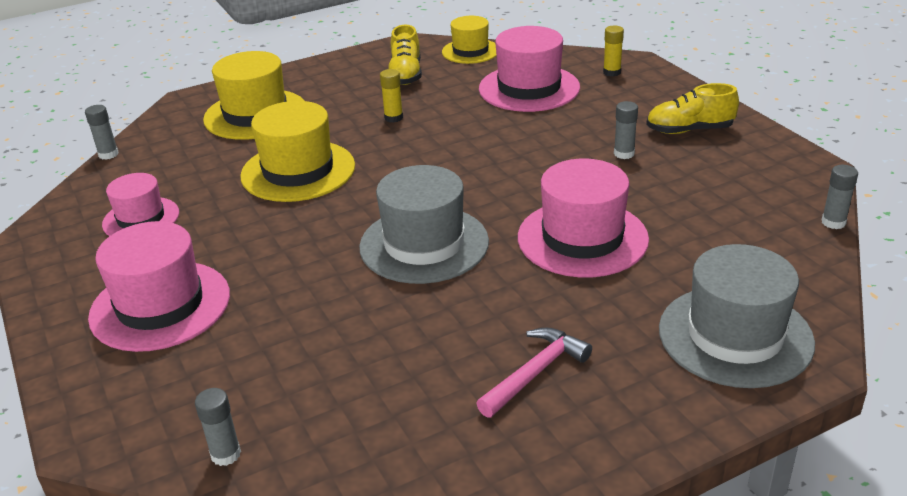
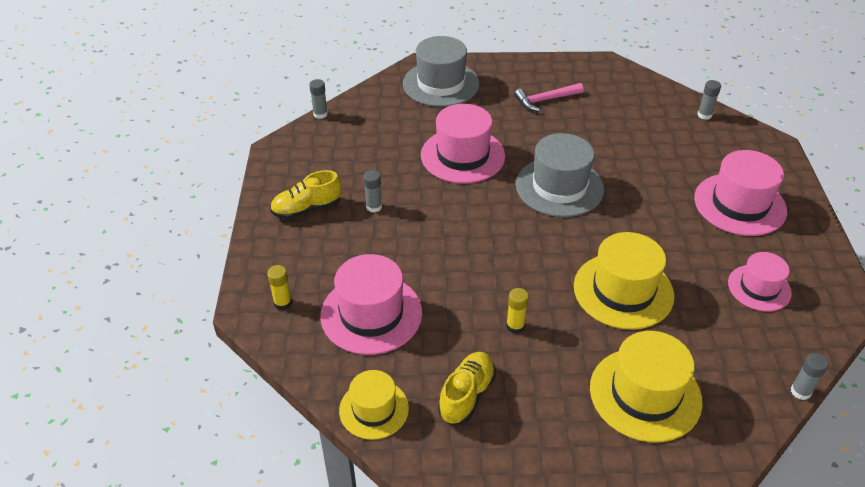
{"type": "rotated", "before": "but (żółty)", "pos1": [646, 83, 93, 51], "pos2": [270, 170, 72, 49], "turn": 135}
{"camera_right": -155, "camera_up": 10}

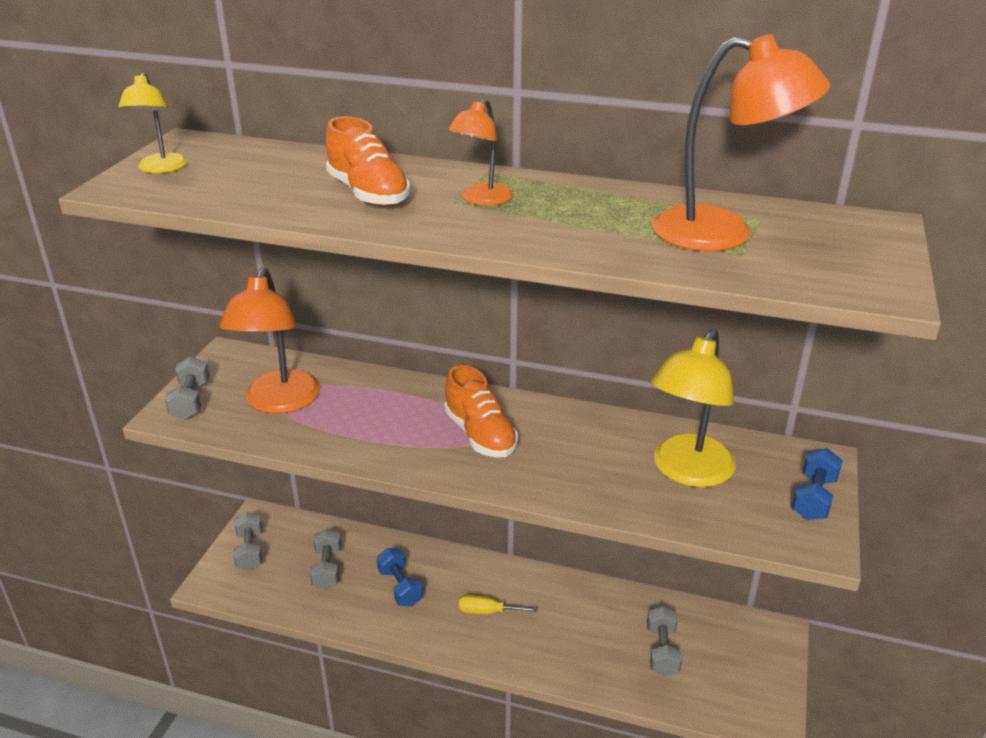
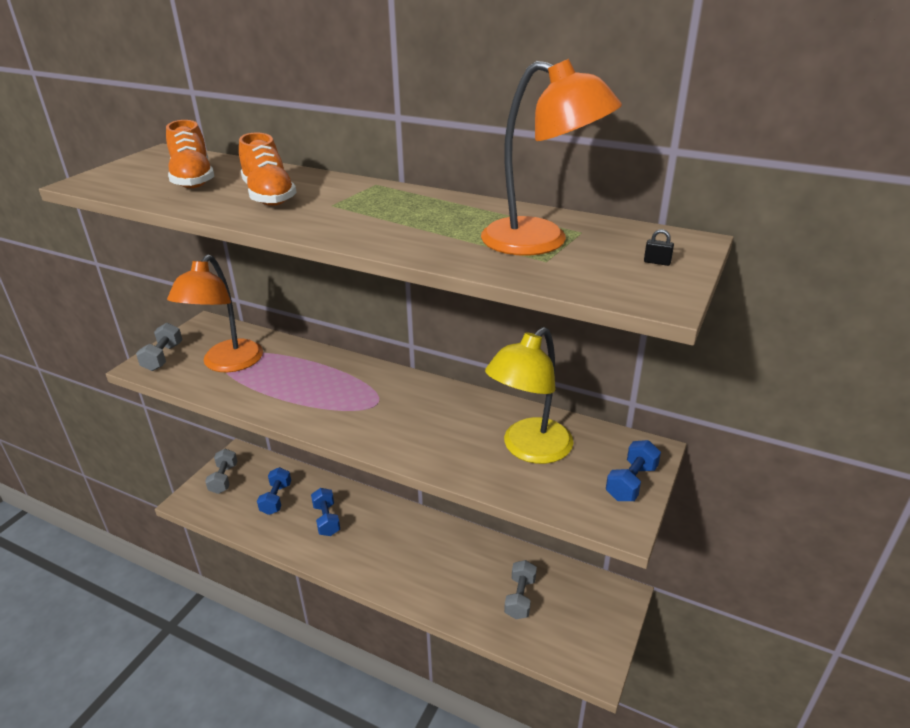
{"type": "gone", "before": "lampka (żółty)", "pos1": [118, 72, 69, 101]}
{"type": "gone", "before": "lampka (pomarańczowy)", "pos1": [448, 99, 65, 107]}
{"type": "shifted", "before": "but (pomarańczowy)", "pos1": [444, 365, 74, 93], "pos2": [166, 120, 48, 68]}
{"type": "repainted", "before": "hantel (szary)", "after": "hantel (niebieski)", "pos1": [310, 528, 31, 61], "pos2": [257, 467, 34, 48]}
{"type": "gone", "before": "śrubokręt (żółty)", "pos1": [459, 595, 79, 19]}
{"type": "new", "after": "kłódka (czarny)", "pos2": [644, 229, 30, 37]}
{"camera_right": 10, "camera_up": 0}

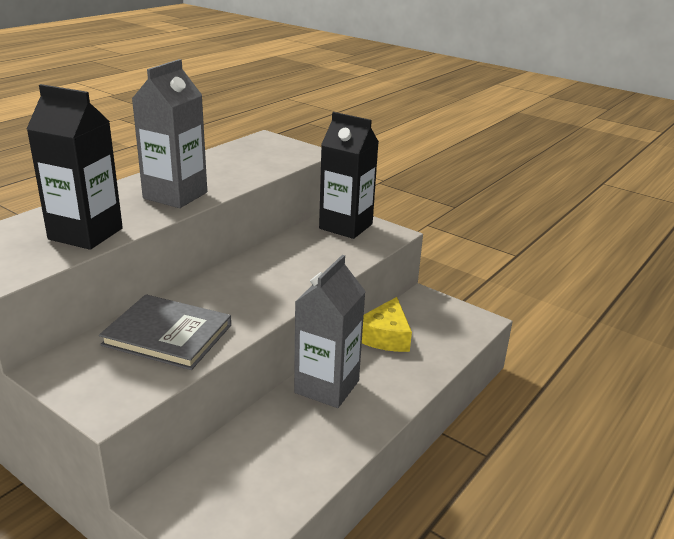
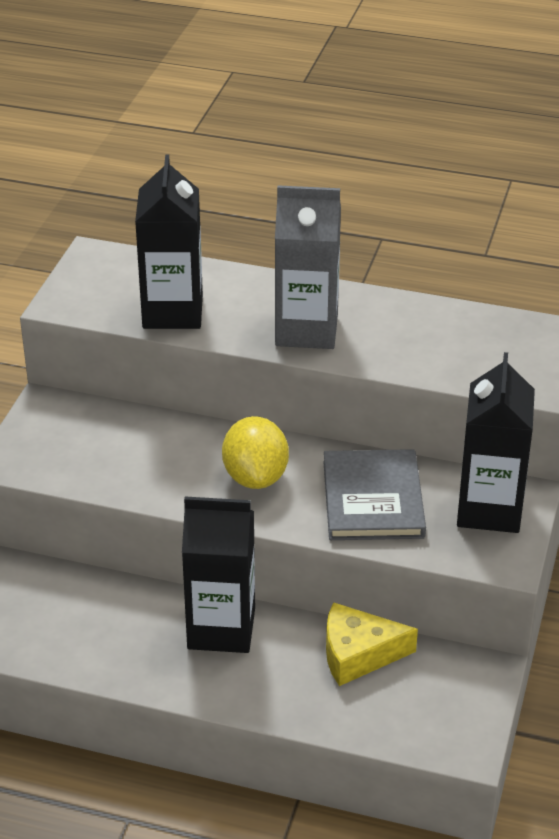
{"type": "repainted", "before": "karton mleka (szary)", "after": "karton mleka (czarny)", "pos1": [294, 255, 72, 153], "pos2": [182, 497, 73, 156]}
{"type": "shifted", "before": "książka (szary)", "pos1": [99, 294, 132, 76], "pos2": [323, 449, 103, 91]}
{"type": "new", "after": "cytryna (żółty)", "pos2": [222, 416, 67, 73]}
{"camera_right": 70, "camera_up": 10}

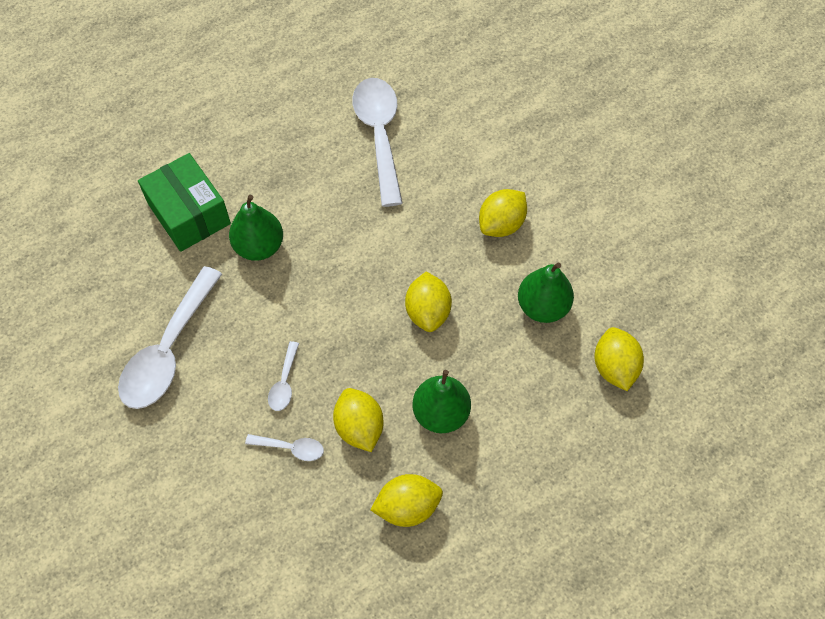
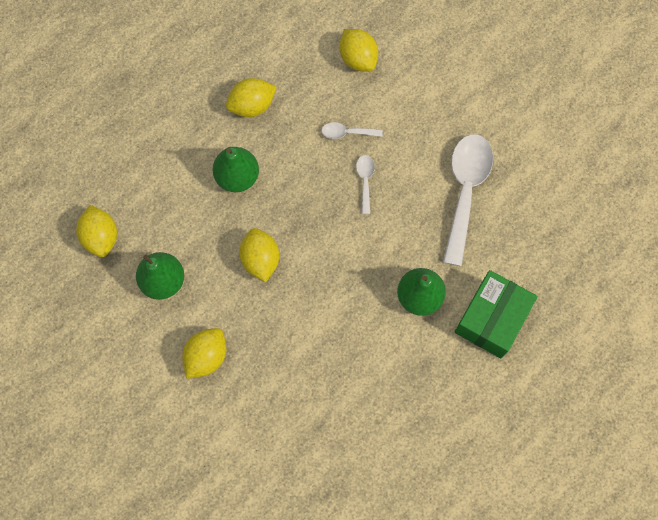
{"type": "gone", "before": "łyżka (biały)", "pos1": [352, 78, 51, 129]}
{"type": "rotated", "before": "pudełko (zielony)", "pos1": [138, 153, 93, 99], "pos2": [455, 270, 83, 88], "turn": 75}
{"type": "shifted", "before": "cytryna (żółty)", "pos1": [333, 388, 51, 64], "pos2": [339, 29, 39, 43]}
{"camera_right": 170, "camera_up": 10}

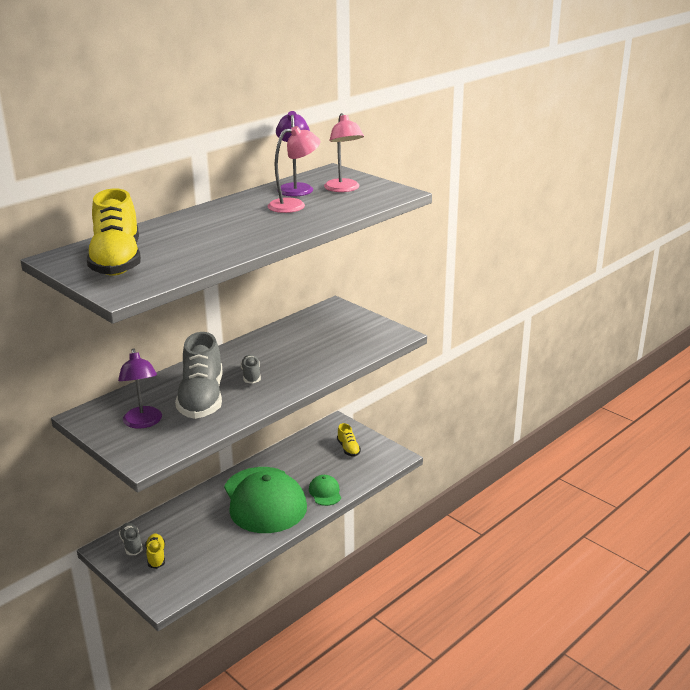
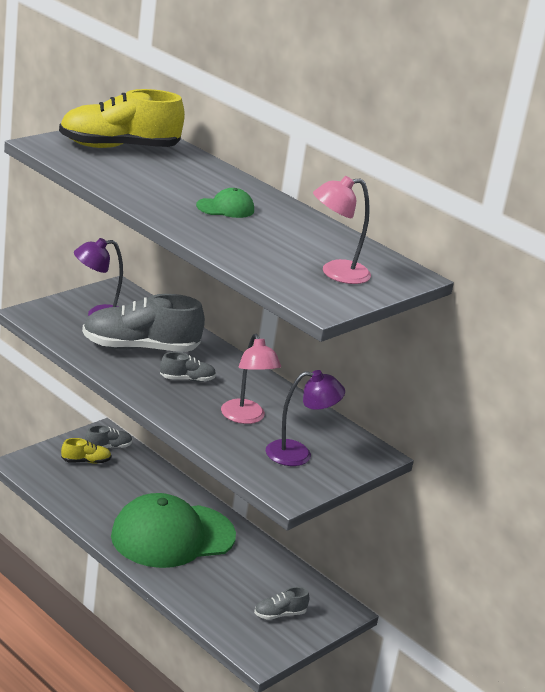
{"type": "shifted", "before": "lampka (fioletowy)", "pos1": [276, 111, 37, 86], "pos2": [266, 370, 79, 96]}
{"type": "shifted", "before": "lampka (różowy)", "pos1": [268, 126, 53, 87], "pos2": [221, 334, 60, 90]}
{"type": "repainted", "before": "but (żółty)", "after": "but (szary)", "pos1": [337, 423, 24, 33], "pos2": [254, 587, 56, 33]}
{"type": "shifted", "before": "czapka (zielony)", "pos1": [309, 475, 32, 31], "pos2": [196, 188, 58, 30]}
{"camera_right": 85, "camera_up": 0}

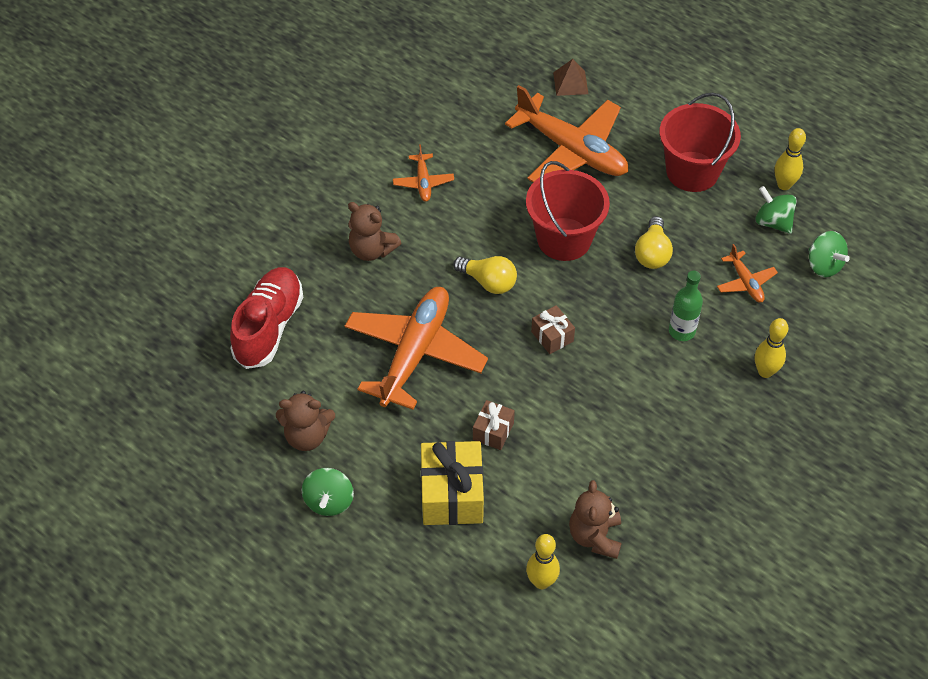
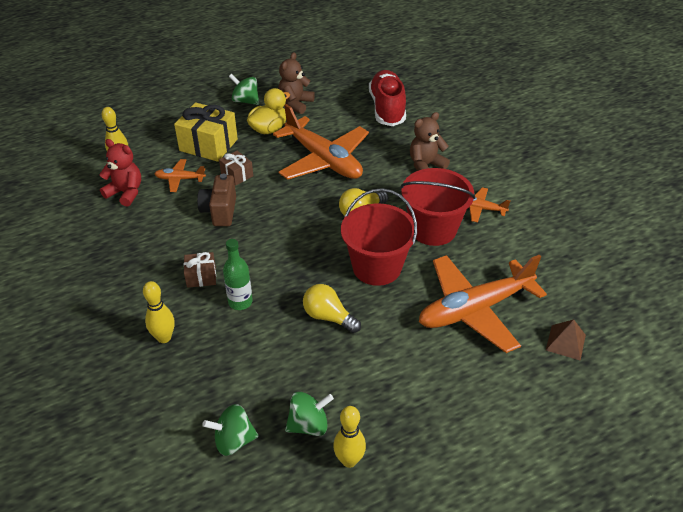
{"type": "shifted", "before": "wiadro (czerwony)", "pos1": [660, 93, 81, 99], "pos2": [400, 168, 75, 78]}
{"type": "shifted", "before": "samolot (pomarańczowy)", "pos1": [717, 244, 61, 59], "pos2": [154, 159, 52, 33]}
{"type": "rotated", "before": "but (czerwony)", "pos1": [230, 267, 74, 102], "pos2": [369, 70, 37, 56], "turn": -135}
{"type": "shifted", "before": "prezent (brązowy)", "pos1": [531, 305, 44, 49], "pos2": [184, 252, 32, 36]}
{"type": "repainted", "before": "miś (brązowy)", "after": "miś (czerwony)", "pos1": [569, 480, 53, 79], "pos2": [99, 139, 42, 68]}
{"type": "new", "after": "kaczka (żółty)", "pos2": [247, 88, 43, 46]}
{"type": "new", "after": "aparat fotograficzny (brązowy)", "pos2": [197, 174, 39, 52]}
{"camera_right": 115, "camera_up": -10}

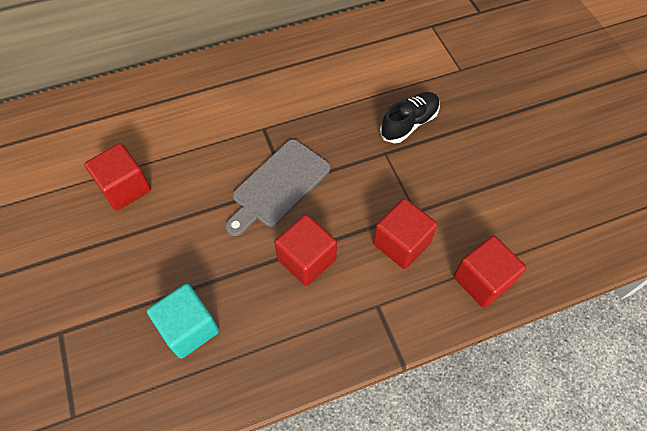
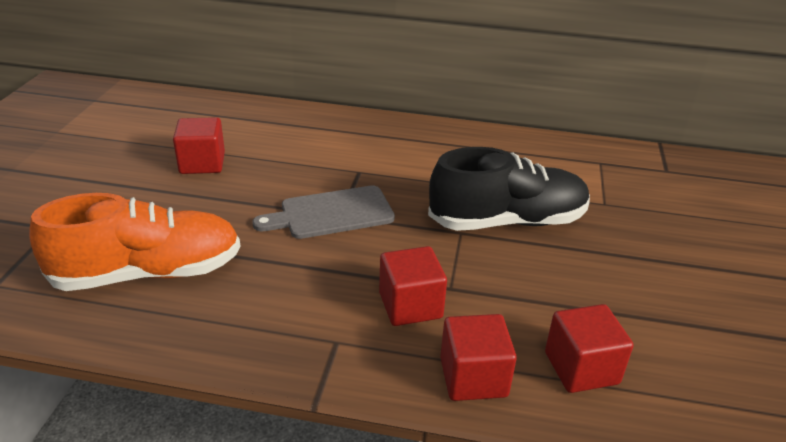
{"type": "scaled", "before": "but (czarny)", "pos1": [380, 92, 60, 51], "pos2": [428, 147, 162, 84], "scale": 1.83}
{"type": "shifted", "before": "sześcian (czerwony)", "pos1": [274, 214, 63, 72], "pos2": [545, 304, 89, 89]}
{"type": "swapped", "before": "sześcian (turkusowy)", "after": "but (pomarańczowy)", "pos1": [147, 283, 72, 76], "pos2": [29, 193, 212, 98]}
{"camera_right": 30, "camera_up": -25}

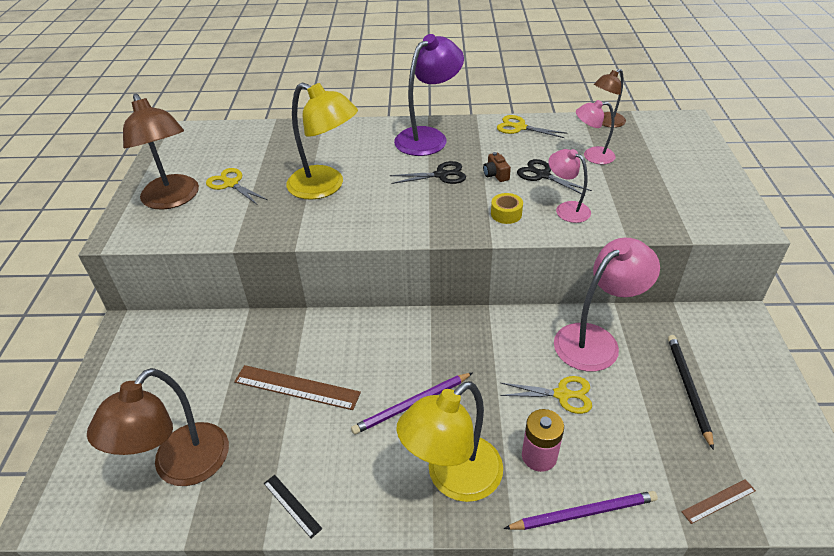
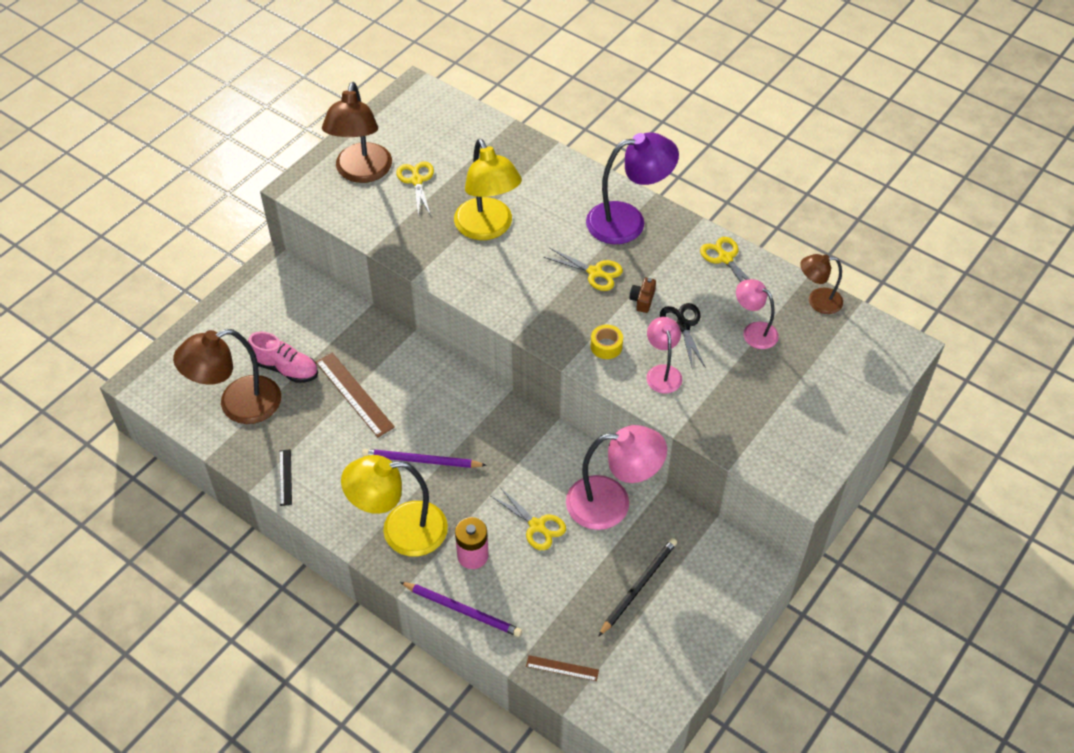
{"type": "repainted", "before": "nożyczki (czarny)", "after": "nożyczki (żółty)", "pos1": [390, 161, 76, 23], "pos2": [544, 248, 79, 43]}
{"type": "new", "after": "but (różowy)", "pos2": [248, 331, 70, 52]}
{"camera_right": 35, "camera_up": 10}

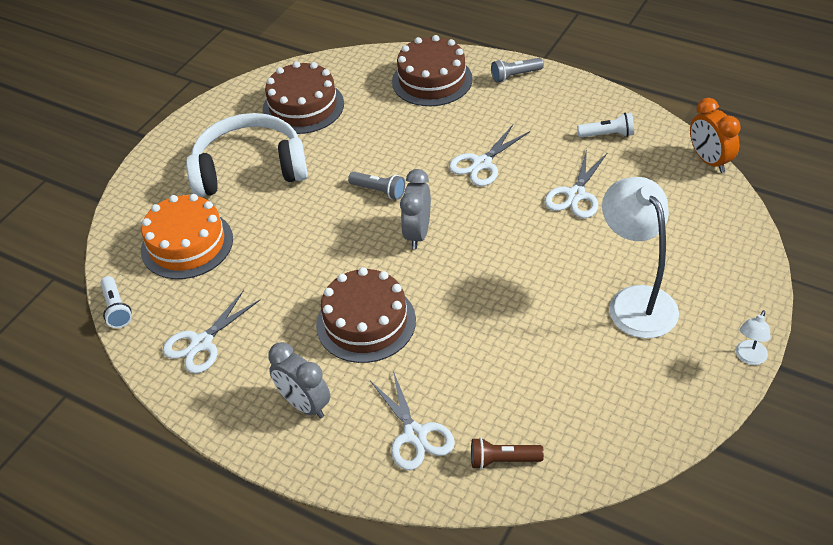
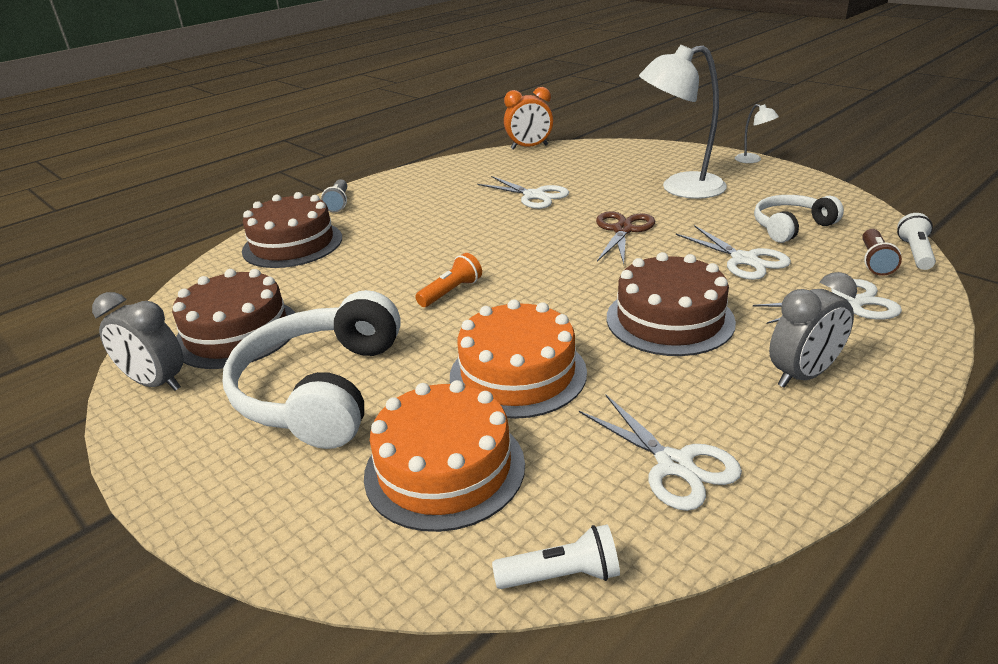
{"type": "shifted", "before": "latarka (biały)", "pos1": [577, 113, 57, 25], "pos2": [897, 213, 39, 57]}
{"type": "shifted", "before": "nożyczki (biały)", "pos1": [449, 125, 81, 61], "pos2": [676, 225, 115, 55]}
{"type": "shifted", "before": "budzik (szary)", "pos1": [400, 169, 31, 80], "pos2": [92, 292, 92, 99]}
{"type": "repainted", "before": "latarka (szary)", "after": "latarka (pomarańczowy)", "pos1": [348, 172, 57, 28], "pos2": [415, 253, 67, 54]}
{"type": "new", "after": "słuchawki (biały)", "pos2": [754, 195, 90, 48]}
{"type": "new", "after": "nożyczki (brązowy)", "pos2": [596, 211, 59, 53]}
{"type": "new", "after": "tort (pomarańczowy)", "pos2": [450, 299, 137, 120]}
{"camera_right": -75, "camera_up": -15}

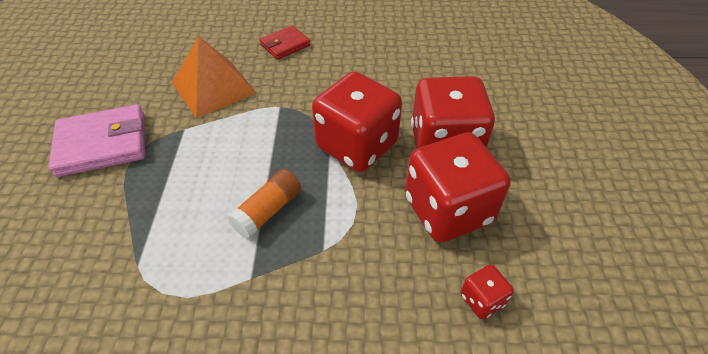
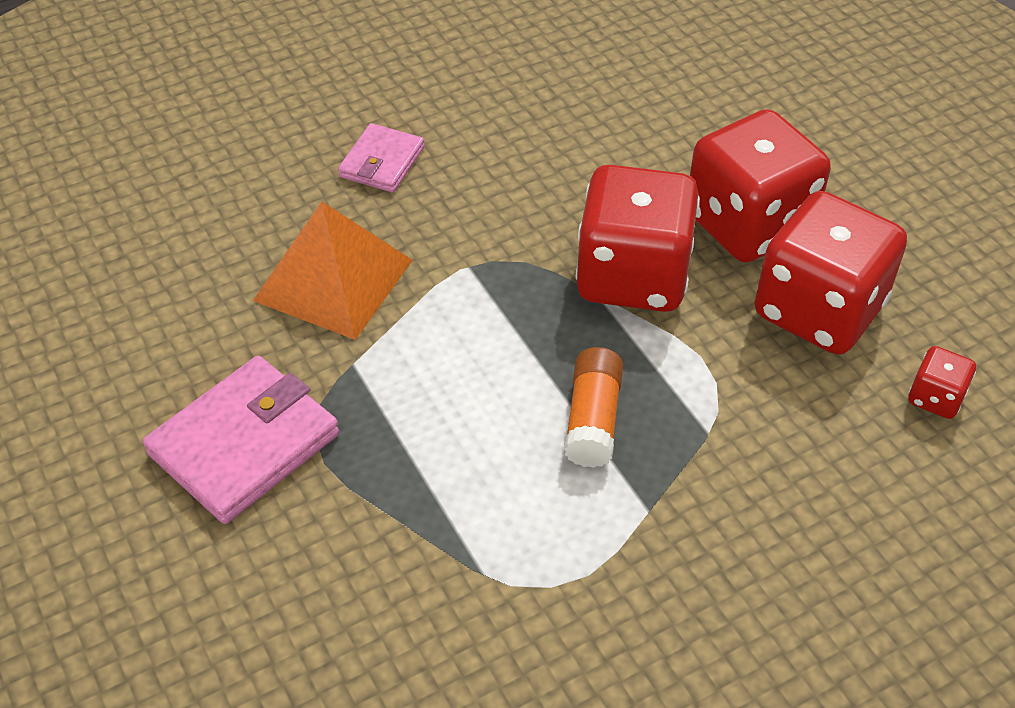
{"type": "repainted", "before": "portfel (czerwony)", "after": "portfel (różowy)", "pos1": [260, 25, 51, 35], "pos2": [338, 123, 87, 69]}
{"camera_right": -30, "camera_up": 0}

